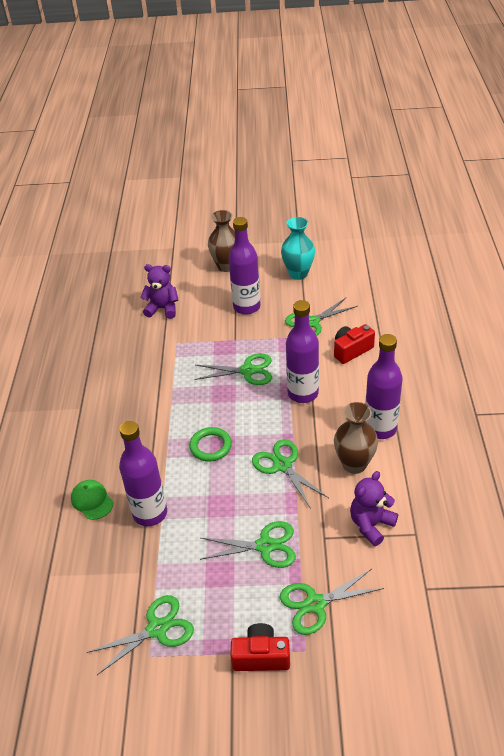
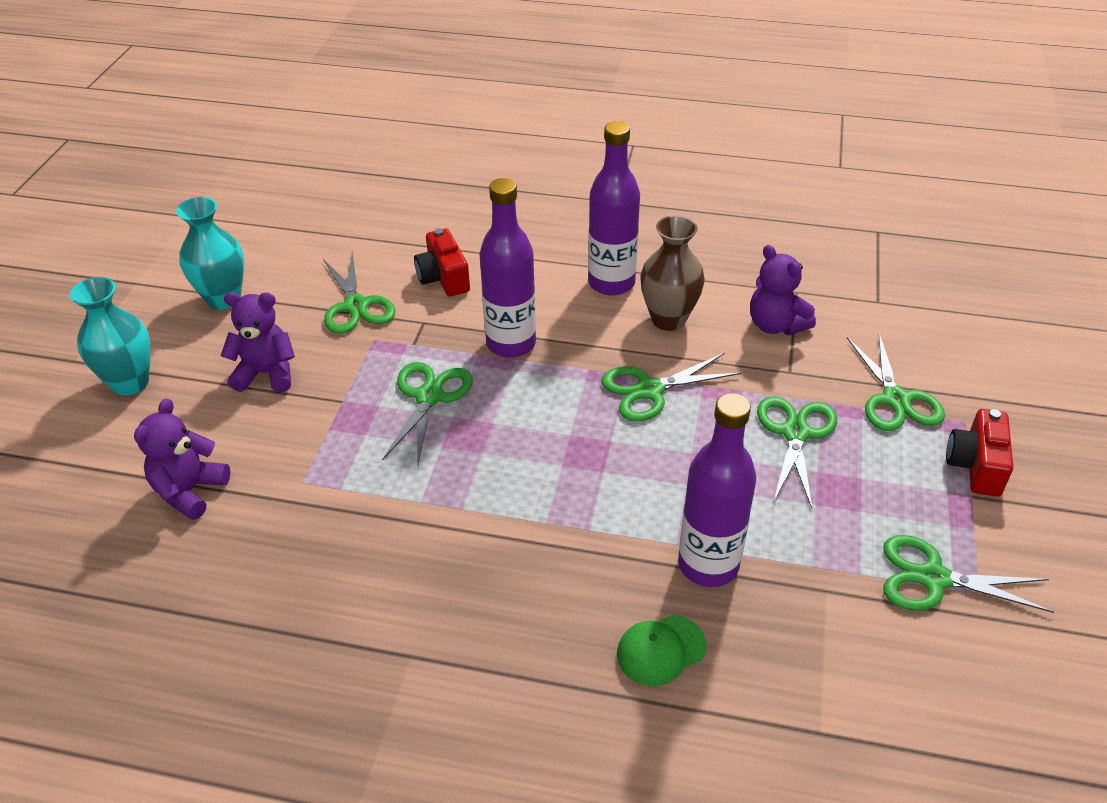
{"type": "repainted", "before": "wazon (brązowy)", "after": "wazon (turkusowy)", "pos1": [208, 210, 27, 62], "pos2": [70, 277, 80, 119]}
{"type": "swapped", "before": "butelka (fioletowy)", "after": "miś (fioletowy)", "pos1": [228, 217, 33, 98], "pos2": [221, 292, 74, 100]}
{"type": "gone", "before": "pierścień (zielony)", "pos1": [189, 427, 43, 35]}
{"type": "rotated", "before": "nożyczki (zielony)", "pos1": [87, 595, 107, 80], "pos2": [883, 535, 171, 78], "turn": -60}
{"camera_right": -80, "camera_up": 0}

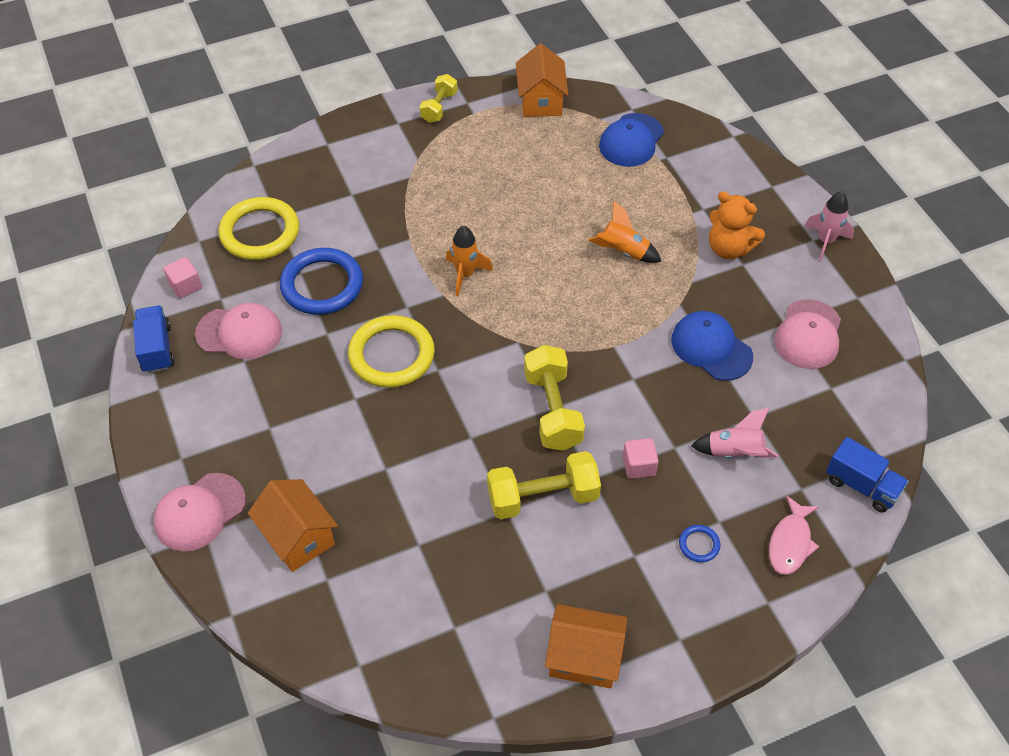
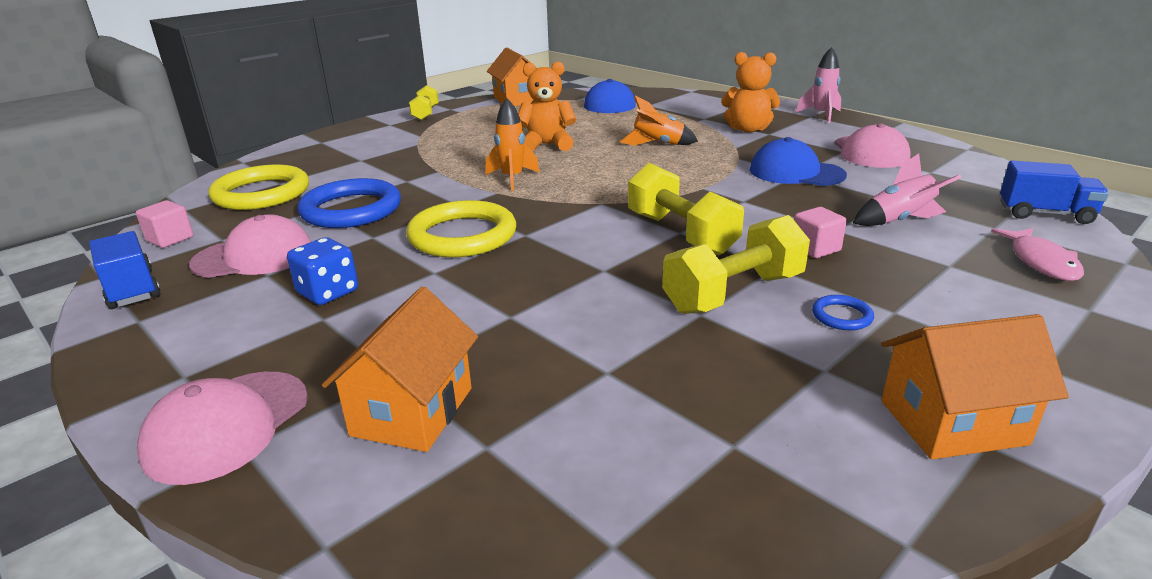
{"type": "rotated", "before": "domek (pomarańczowy)", "pos1": [248, 479, 90, 93], "pos2": [322, 286, 156, 166], "turn": 75}
{"type": "shifted", "before": "pierścień (niebieski)", "pos1": [679, 525, 41, 38], "pos2": [812, 295, 62, 35]}
{"type": "new", "after": "miś (pomarańczowy)", "pos2": [518, 62, 58, 89]}
{"type": "new", "after": "kostka do gry (niebieski)", "pos2": [287, 237, 71, 68]}
{"camera_right": -20, "camera_up": -25}

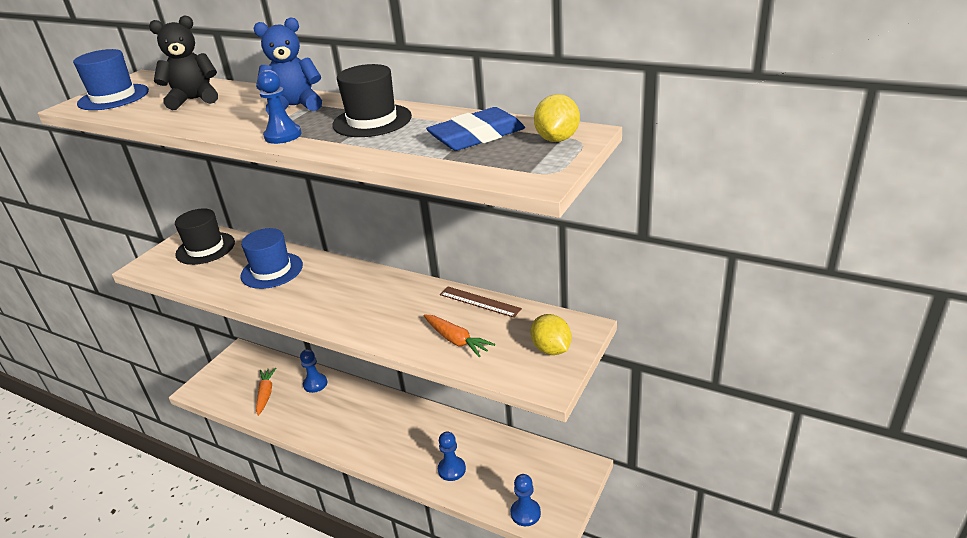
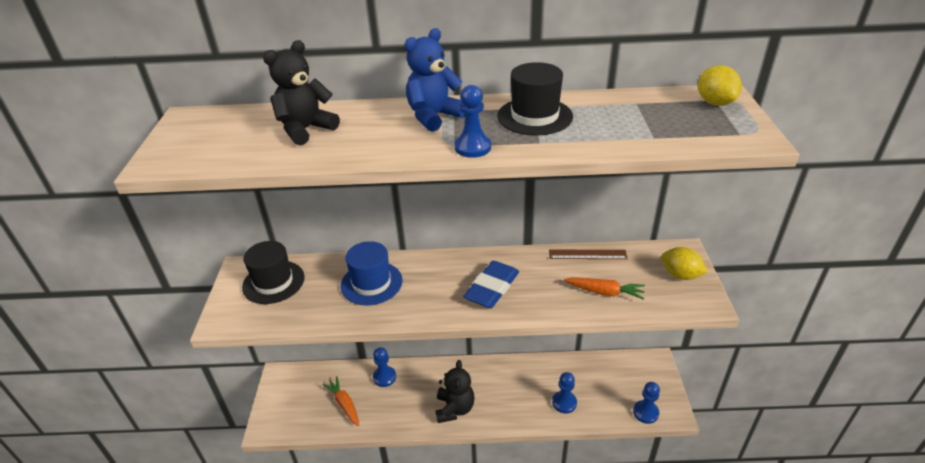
{"type": "gone", "before": "kapelusz (niebieski)", "pos1": [73, 49, 76, 61]}
{"type": "shifted", "before": "gumka do mazania (niebieski)", "pos1": [426, 107, 99, 44], "pos2": [463, 261, 56, 47]}
{"type": "new", "after": "miś (czarny)", "pos2": [436, 360, 39, 63]}
{"camera_right": -30, "camera_up": 5}

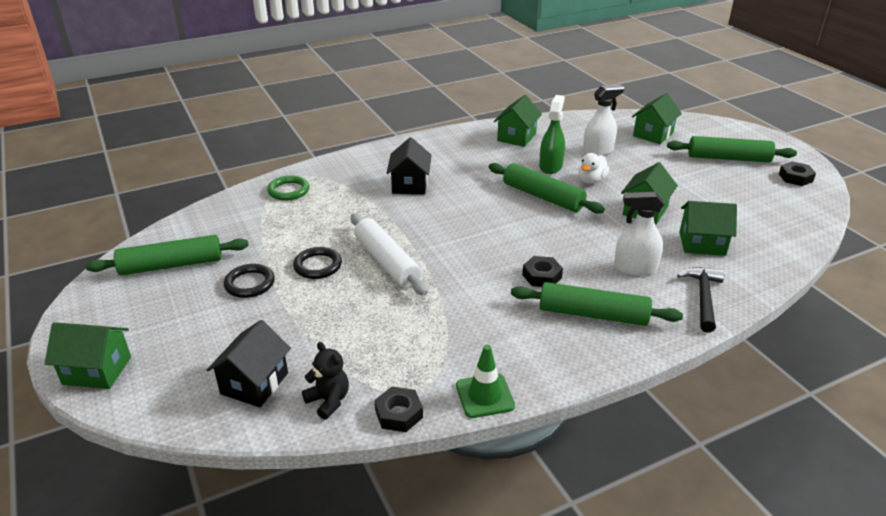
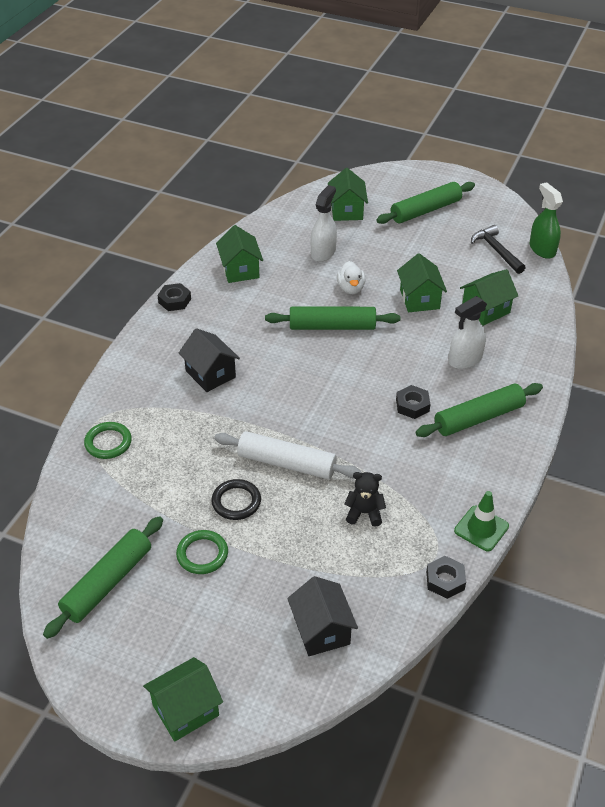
{"type": "shifted", "before": "spryskiwacz (zielony)", "pos1": [539, 95, 26, 79], "pos2": [530, 182, 33, 77]}
{"type": "shifted", "before": "nakrętka (czarny)", "pos1": [779, 161, 37, 25], "pos2": [157, 283, 34, 28]}
{"type": "repainted", "before": "pierścień (czarny)", "after": "pierścień (zielony)", "pos1": [224, 264, 51, 34], "pos2": [176, 530, 52, 44]}
{"type": "shifted", "before": "młotek (czarny)", "pos1": [677, 267, 48, 65], "pos2": [471, 225, 55, 49]}
{"type": "shifted", "before": "miś (czarny)", "pos1": [302, 342, 47, 78], "pos2": [345, 472, 41, 55]}
{"camera_right": -40, "camera_up": 10}

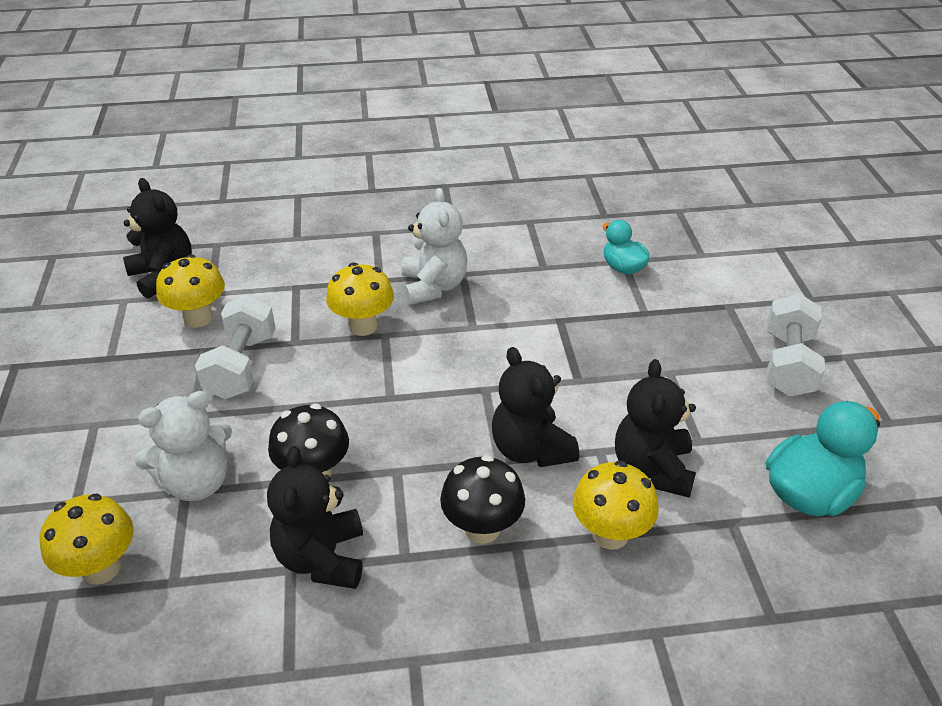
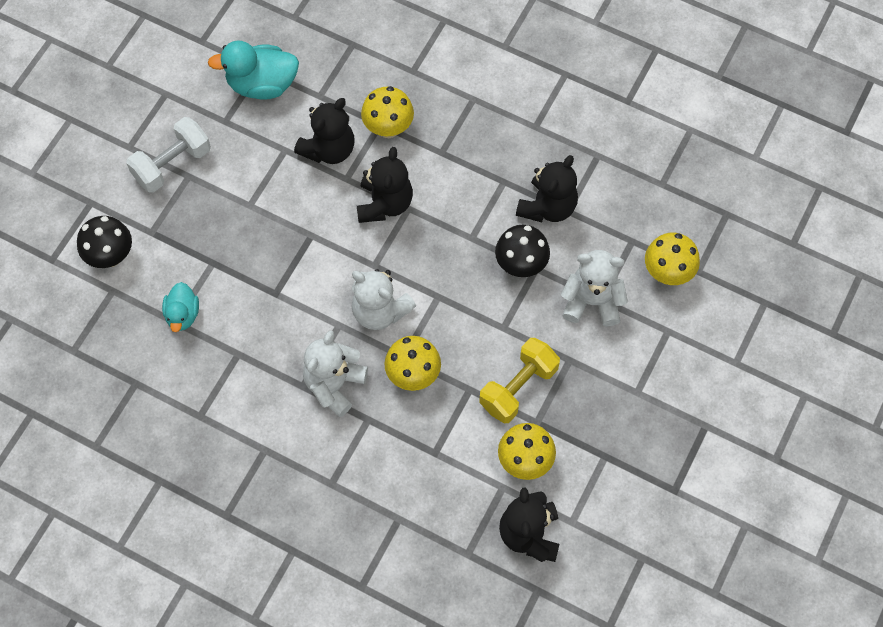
{"type": "repainted", "before": "hantel (biały)", "after": "hantel (żółty)", "pos1": [195, 295, 81, 104], "pos2": [479, 338, 81, 85]}
{"type": "shifted", "before": "grzyb (czarny)", "pos1": [440, 455, 85, 89], "pos2": [77, 216, 55, 52]}
{"type": "new", "after": "miś (biały)", "pos2": [352, 269, 64, 61]}
{"camera_right": -145, "camera_up": 25}

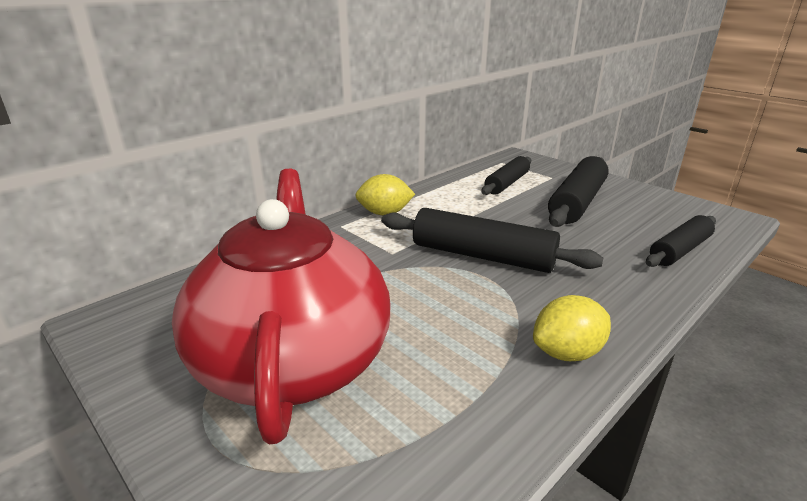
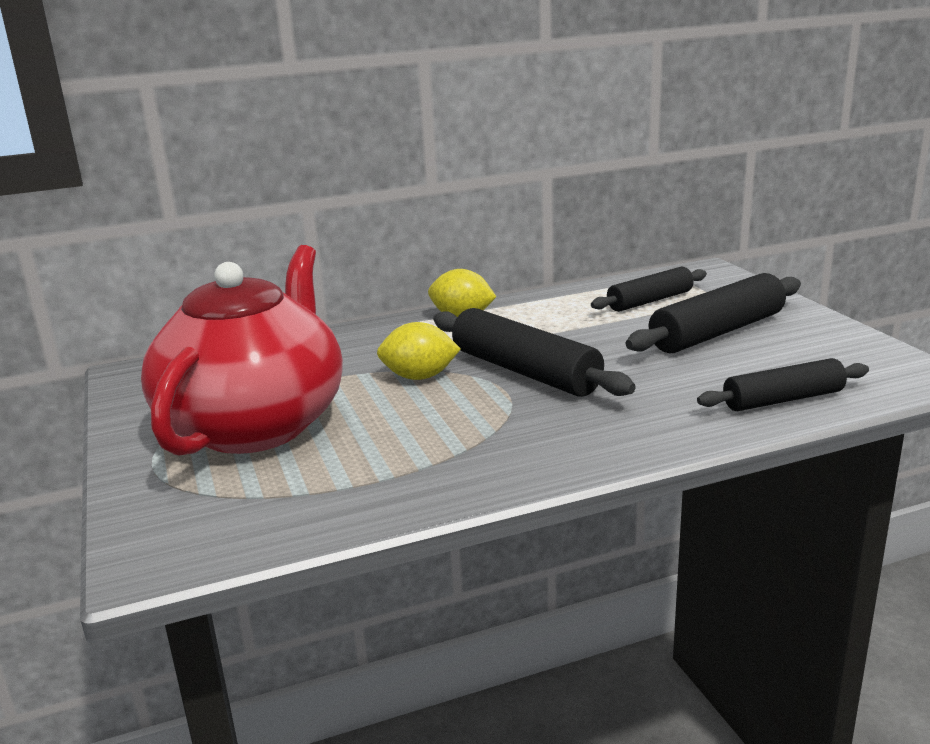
{"type": "shifted", "before": "cytryna (żółty)", "pos1": [533, 295, 78, 66], "pos2": [377, 322, 84, 58]}
{"camera_right": 25, "camera_up": -5}

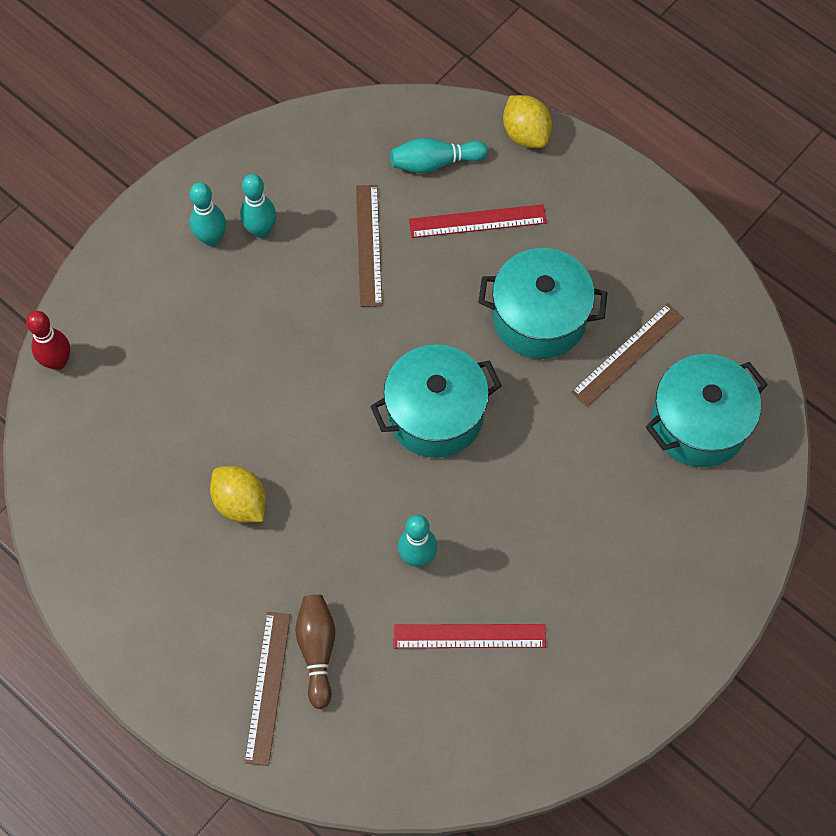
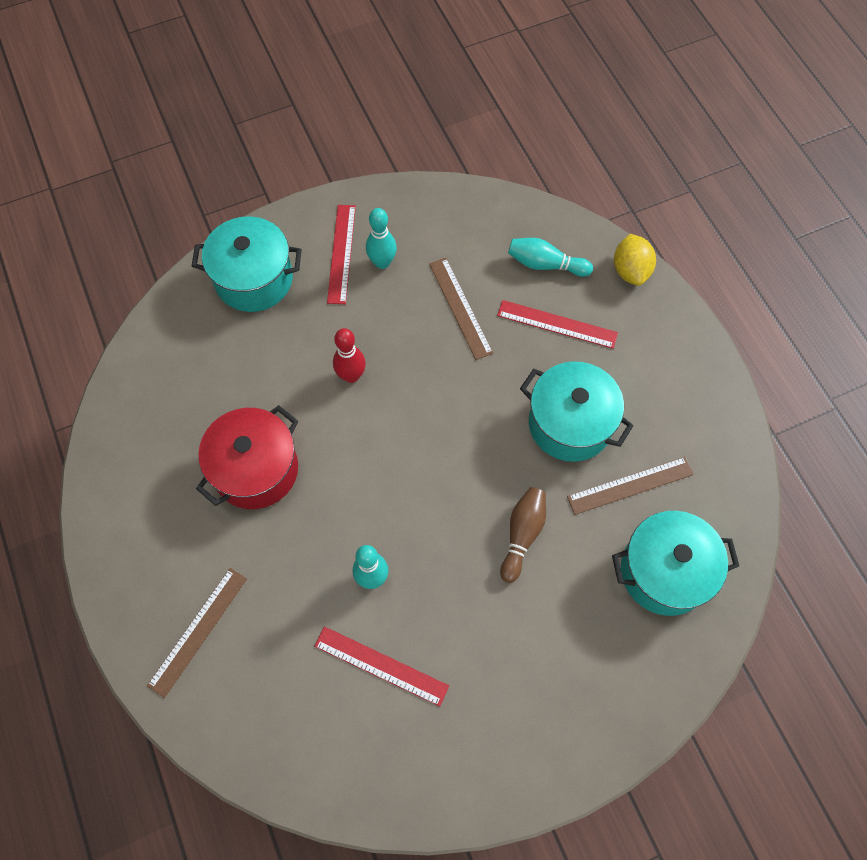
{"type": "swapped", "before": "kręgiel (turkusowy)", "after": "linijka (czerwony)", "pos1": [190, 182, 36, 64], "pos2": [327, 205, 29, 99]}
{"type": "rotated", "before": "linijka (brązowy)", "pos1": [356, 185, 26, 122], "pos2": [429, 258, 64, 102], "turn": -45}
{"type": "shifted", "before": "kręgiel (czerwony)", "pos1": [26, 311, 44, 59], "pos2": [333, 328, 33, 55]}
{"type": "shifted", "before": "garnek (turkusowy)", "pos1": [370, 344, 132, 114], "pos2": [192, 216, 110, 96]}
{"type": "swapped", "before": "cytryna (żółty)", "after": "garnek (czerwony)", "pos1": [210, 466, 56, 57], "pos2": [196, 405, 102, 104]}
{"type": "shifted", "before": "kręgiel (brązowy)", "pos1": [295, 595, 40, 114], "pos2": [500, 487, 46, 96]}
{"camera_right": 25, "camera_up": 0}

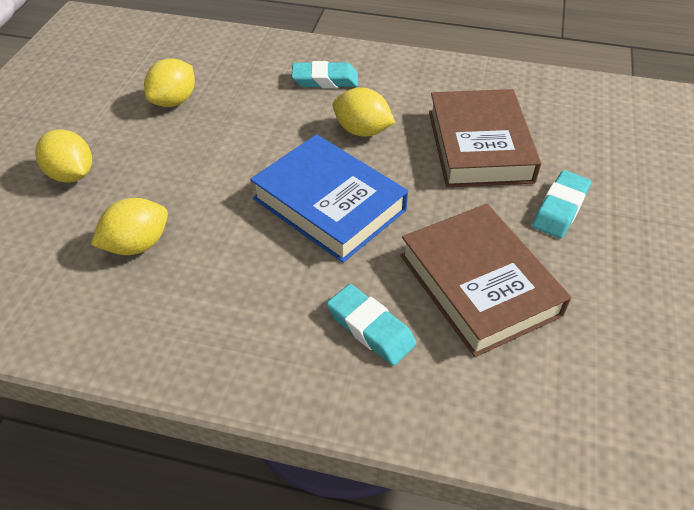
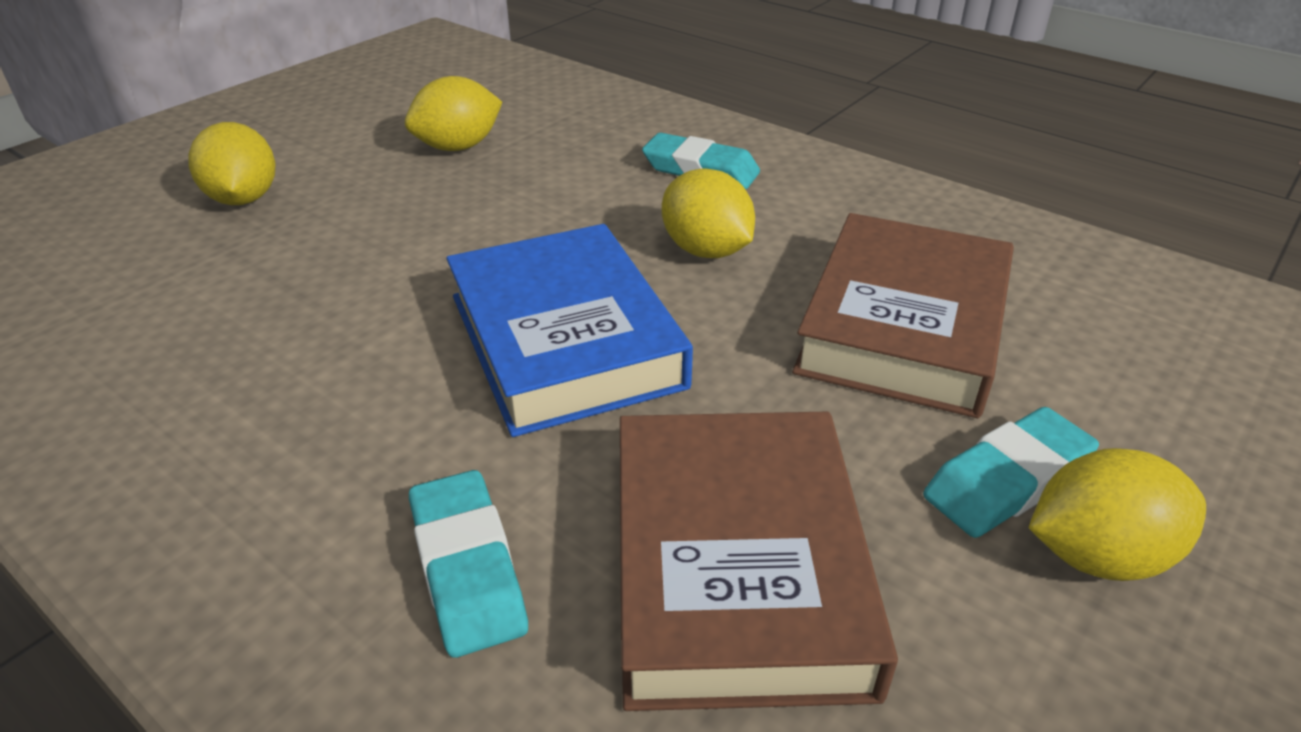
{"type": "shifted", "before": "cytryna (żółty)", "pos1": [91, 198, 77, 57], "pos2": [1028, 448, 178, 133]}
{"camera_right": 25, "camera_up": -10}

